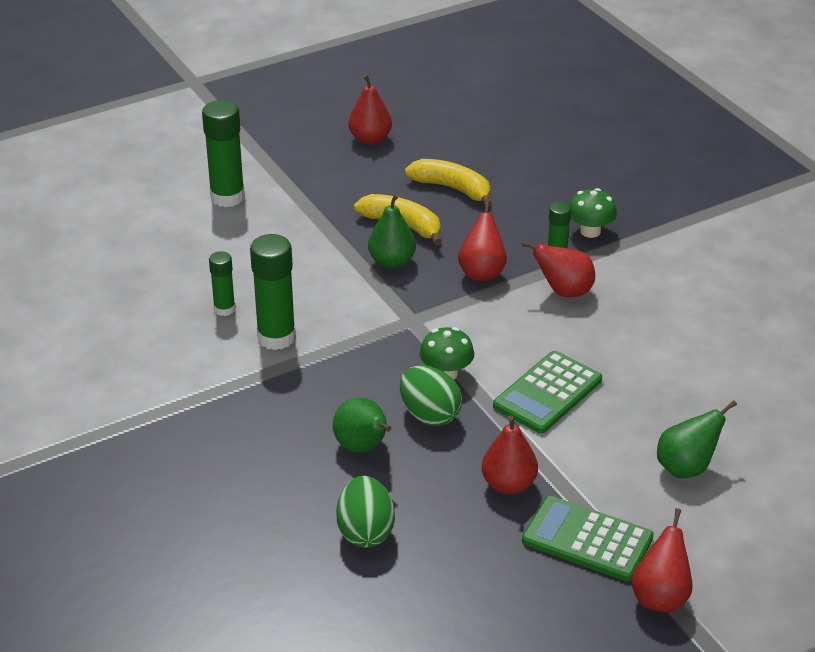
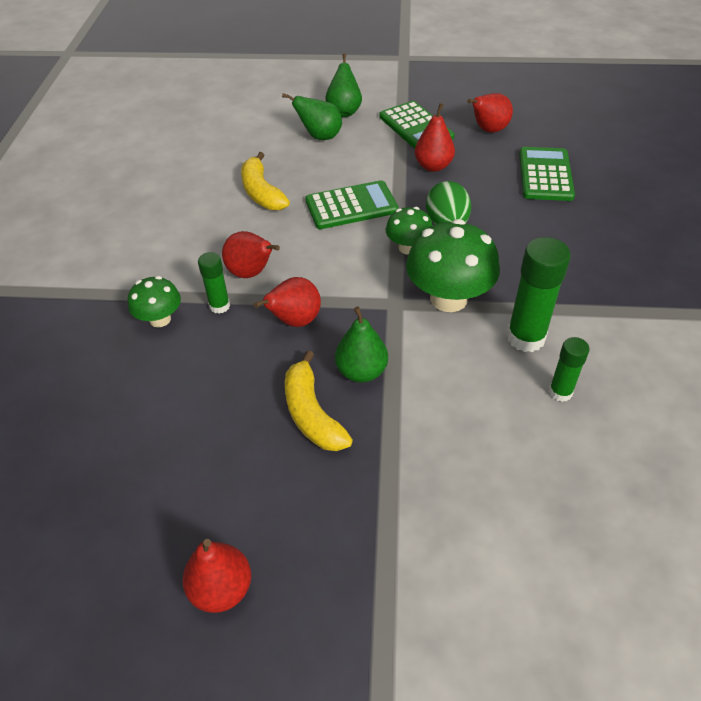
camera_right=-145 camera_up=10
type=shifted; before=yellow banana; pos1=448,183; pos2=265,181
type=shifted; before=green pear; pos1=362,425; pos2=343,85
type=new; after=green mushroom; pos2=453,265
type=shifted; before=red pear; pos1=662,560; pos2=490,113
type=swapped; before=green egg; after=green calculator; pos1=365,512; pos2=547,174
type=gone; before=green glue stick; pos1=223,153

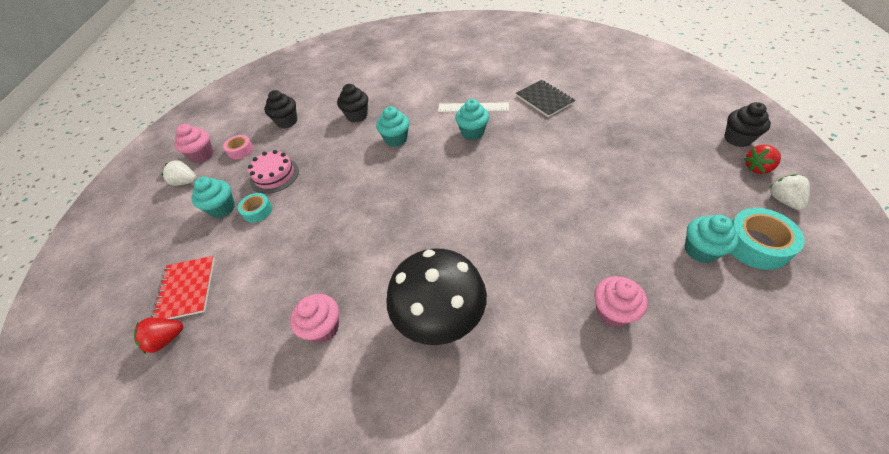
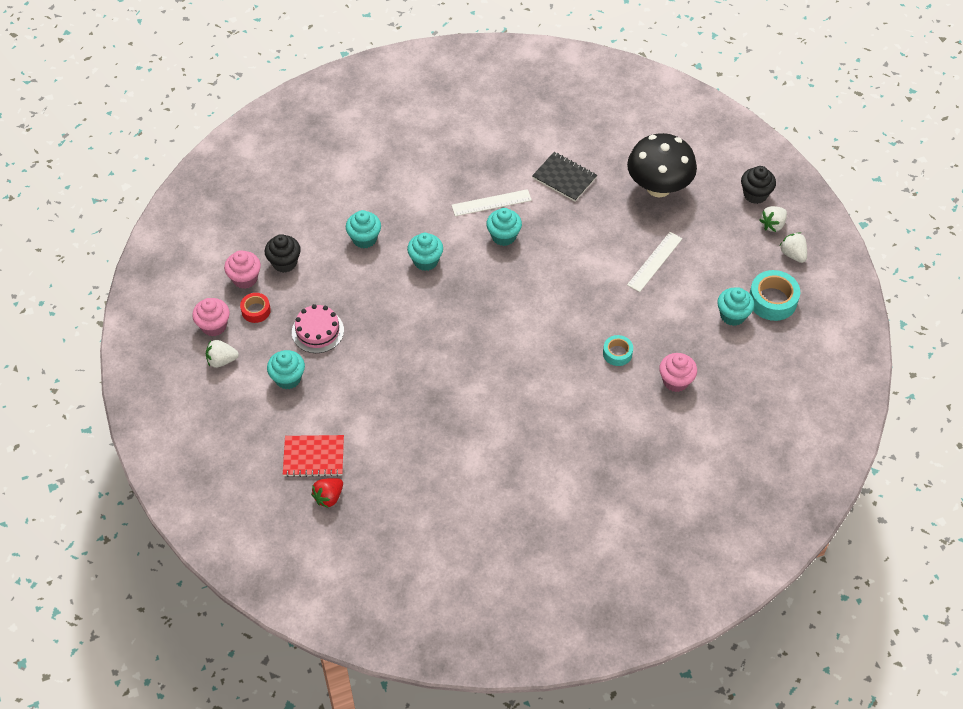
camera_right=-25 camera_up=5
type=shifted; before=pink cupcake; pos1=314,318; pos2=242,269
type=repainted; before=pink tape; after=red tape; pos1=238,147; pos2=255,308
type=rotated; before=red notebook; pos1=183,287; pos2=313,456; turn=-60
type=repainted; before=black cupcake; after=turquoise cupcake; pos1=352,103; pos2=363,229
type=shifted; before=turquoise tape; pos1=255,208; pos2=618,350
type=shifted; before=black mushroom; pos1=436,296; pos2=662,165
type=new; after=white ruler; pos2=654,262
type=repainted; before=red strawberry; after=white strawberry; pos1=762,159; pos2=773,219

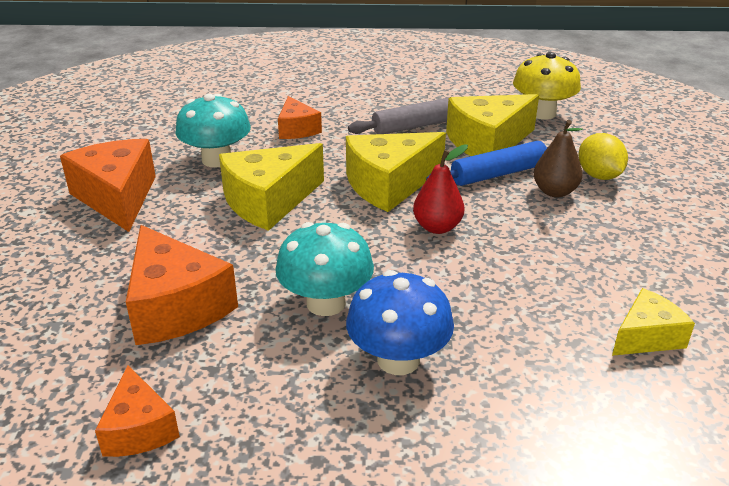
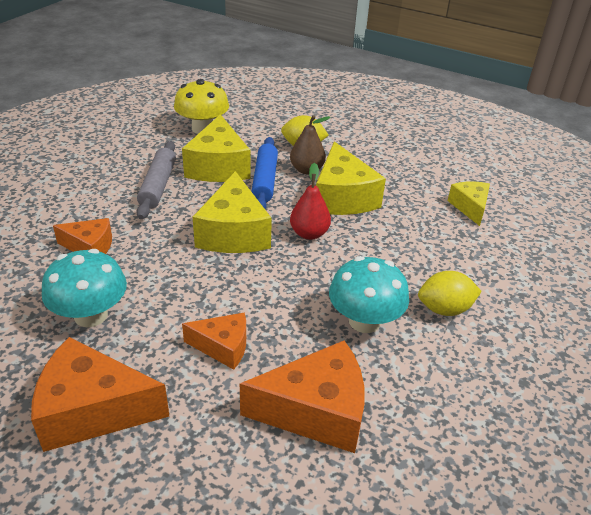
camera_right=-65 camera_up=5
type=shifted; before=orange cheese; pos1=137,411; pos2=214,341
type=shifted; before=yellow cheese; pos1=271,187; pos2=351,178
type=swapped; before=blue mushroom; after=yellow lemon; pos1=400,322; pos2=450,293

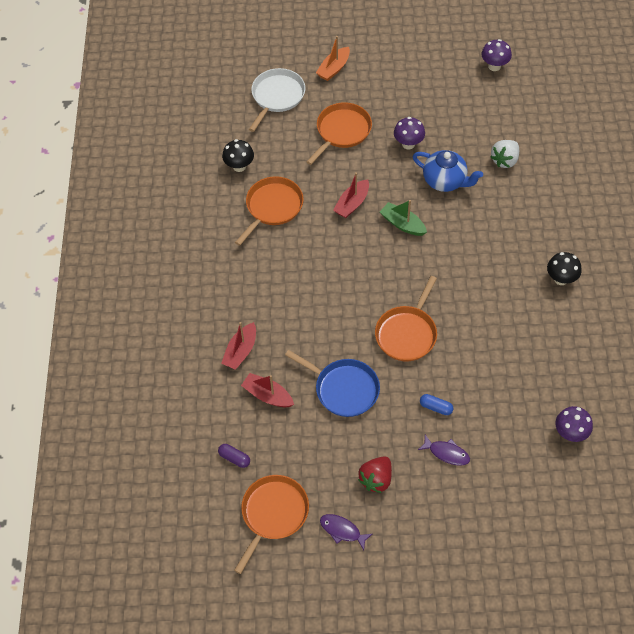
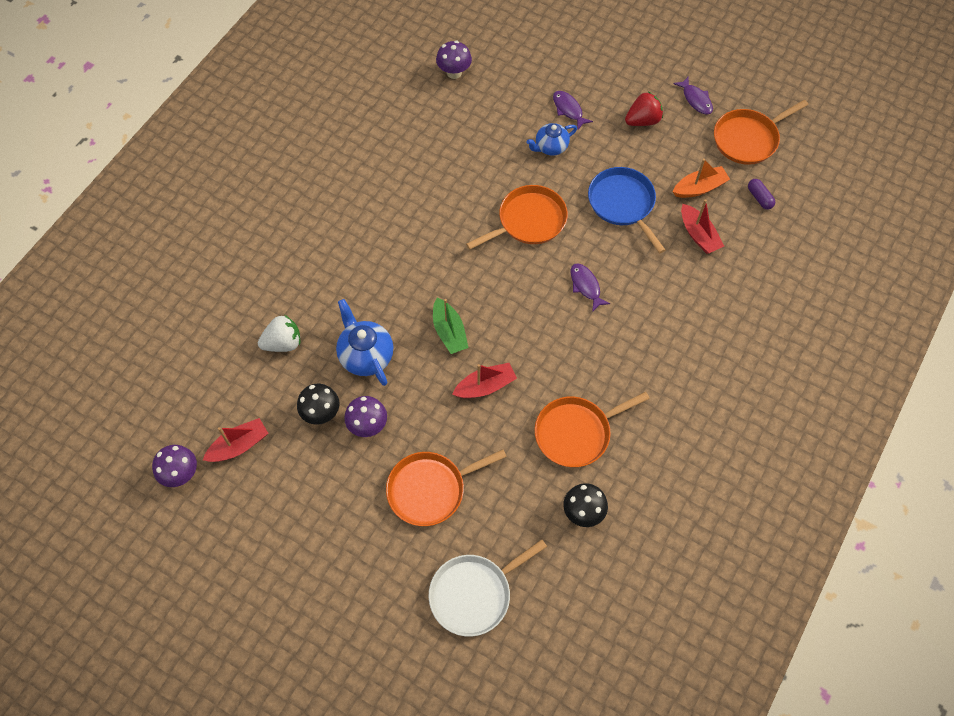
camera_right=-150 camera_up=5
type=shifted; before=red boat; pos1=238,346; pos2=235,440
type=shifted; before=black mushroom; pos1=564,268; pos2=318,404
type=swapped; before=blue capsule; after=blue teapot; pos1=436,404; pos2=551,139
type=new; after=purple fish; pos2=590,287
type=shifted; before=orange boat; pos1=333,58; pos2=701,178

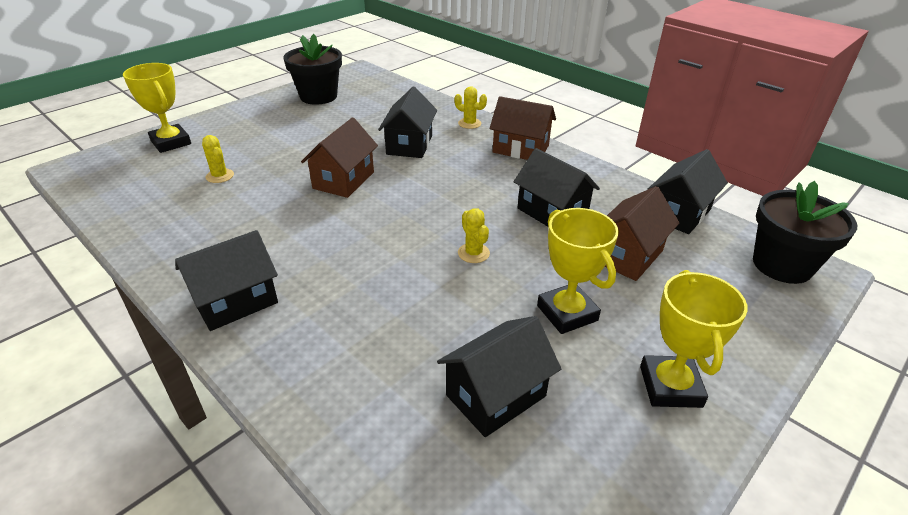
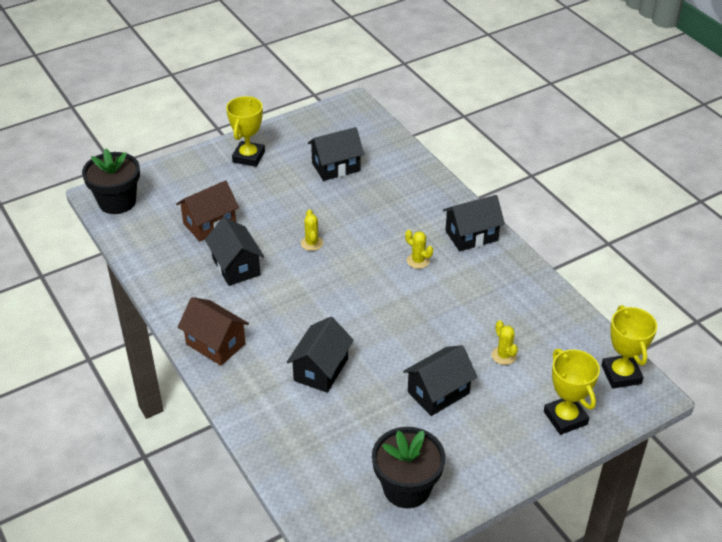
camera_right=-165 camera_up=5
type=shifted; before=black house; pos1=688,191; pos2=440,380
type=shifted; before=yellow cactus; pos1=471,108; pos2=419,249
type=shifted; before=yellow trophy; pos1=578,271; pos2=629,347
type=gone; before=brown house; pos1=339,158

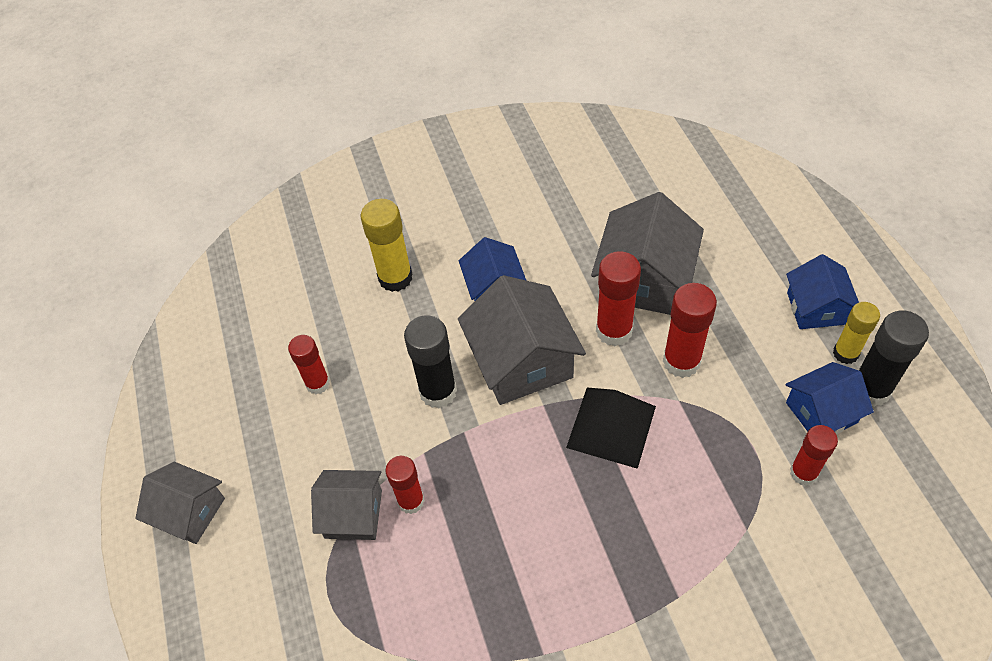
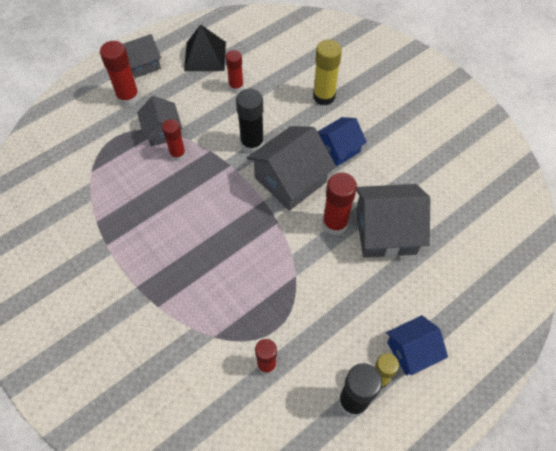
camera_right=65 camera_up=5
type=shifted; before=red glue stick; pos1=690,330; pos2=120,74
type=rotated; before=grey house; pos1=180,503; pos2=142,56; turn=60
type=shifted; before=black pyramid; pos1=611,428; pos2=205,47
type=gone; before=blue house; pos1=830,398

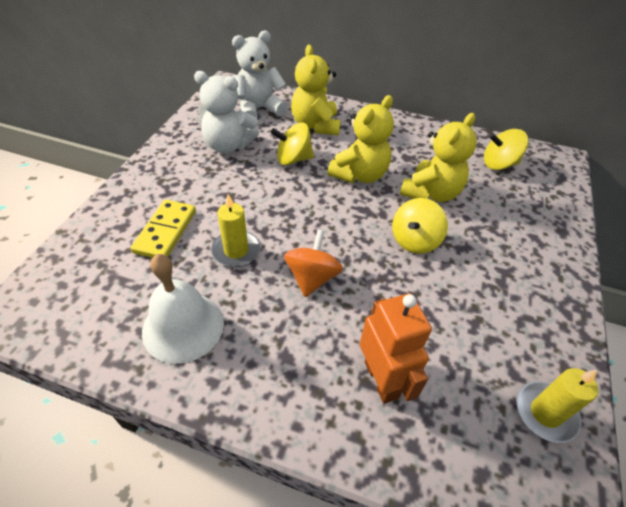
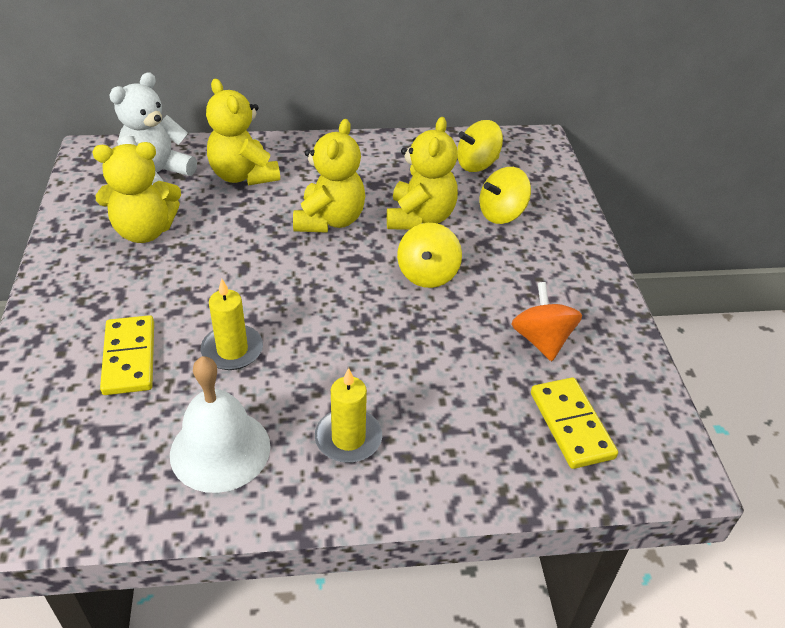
camera_right=-25 camera_up=-5
type=repainted; before=white teddy bear; after=yellow teddy bear; pos1=226,112; pos2=136,192
type=shifted; before=yellow candle; pos1=557,405; pos2=348,415
type=shifted; before=yellow spinning top; pos1=292,143; pos2=505,195
type=shifted; before=orange spinning top; pos1=313,263; pos2=546,321
type=new; after=yellow domino; pos2=574,423
type=gone; before=orange robot; pos1=396,349

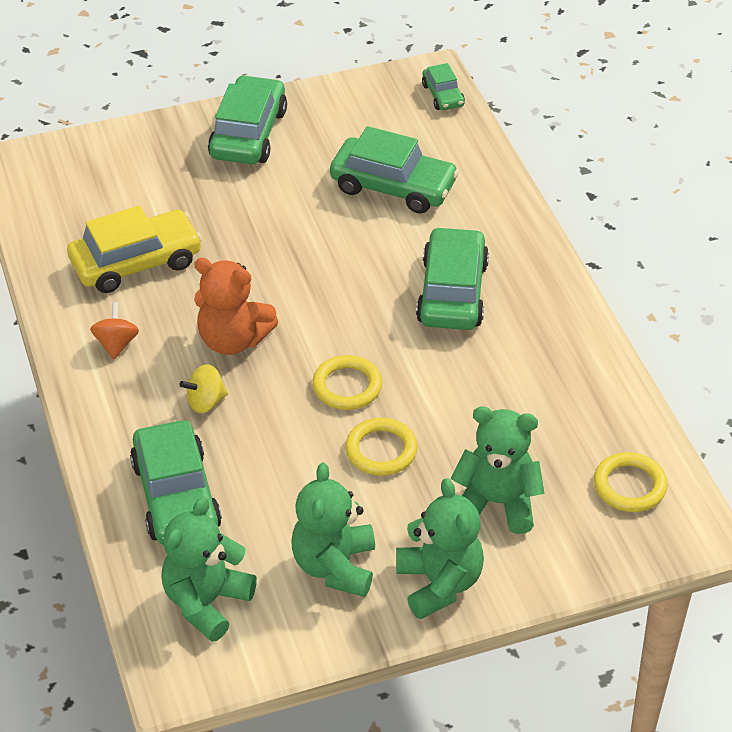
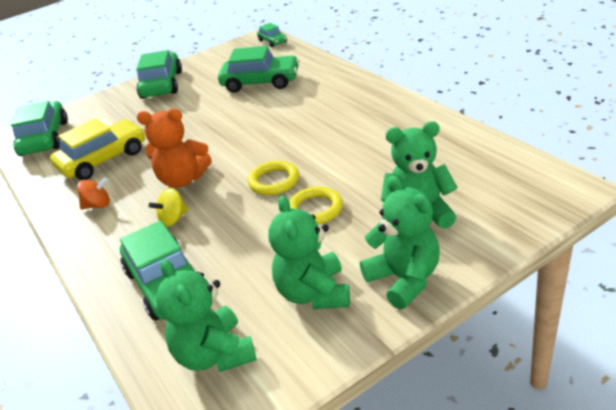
camera_right=-10 camera_up=-10
type=shifted; before=green car; pos1=452,278; pos2=39,128
type=rotated; before=orange spinning top; pos1=114,331; pos2=93,193; turn=90
type=rotated; before=green teddy bear; pos1=209,569; pos2=206,315; turn=-45
type=gone; before=yellow ring; pos1=631,482

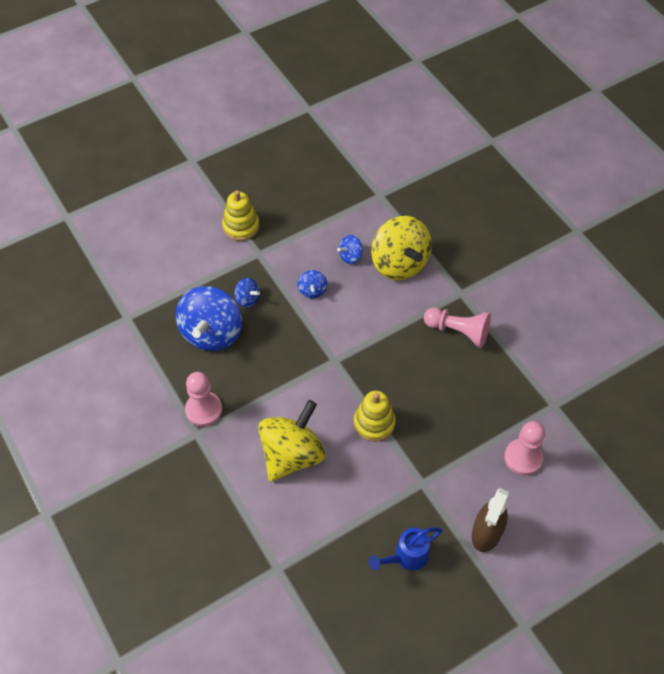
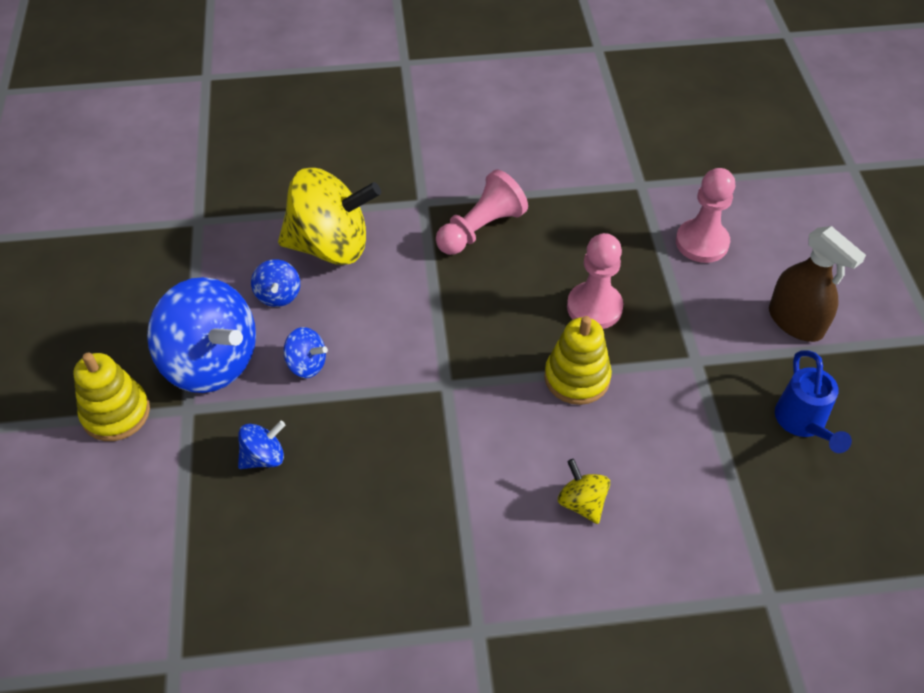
camera_right=-65 camera_up=-5
type=shifted; before=blue spinning top; pos1=209,318; pos2=201,335
type=scaled; before=yellow spinning top; pos1=291,441; pos2=584,491; scale=0.45
type=shifted; before=pink pawn; pos1=203,399; pos2=595,281

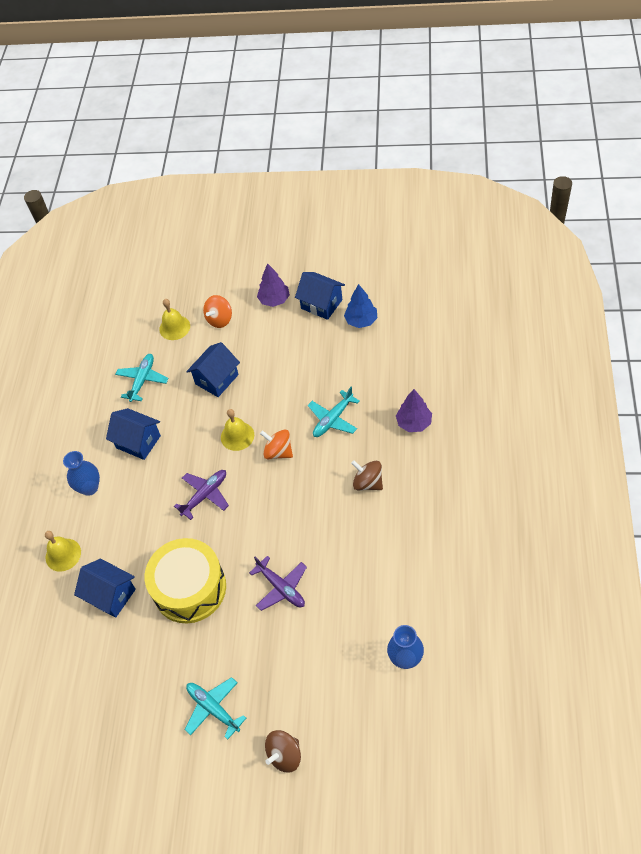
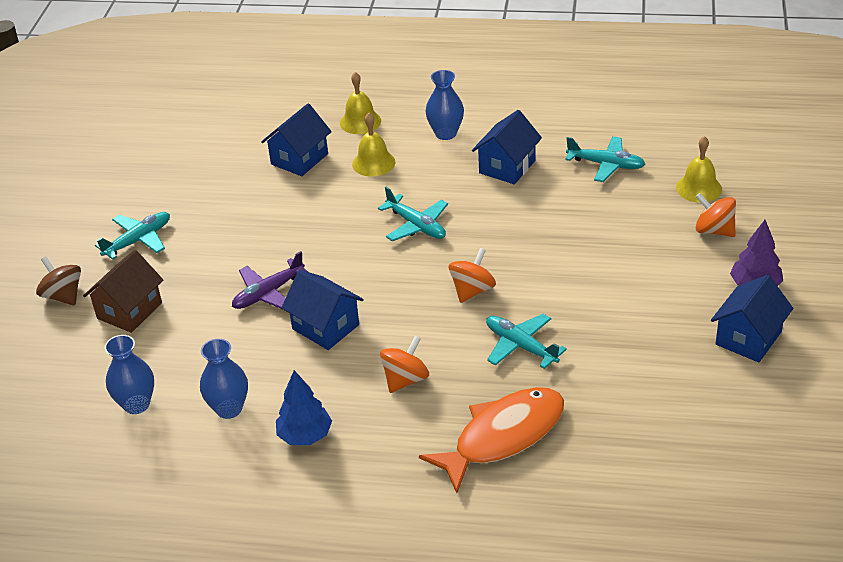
camera_right=90 camera_up=-15
type=new; after=brown house; pos2=123,291
type=new; after=blue vase; pos2=224,379
type=shifted; before=blue tree; pos1=360,306; pos2=304,407
type=shifted; before=blue house; pos1=213,369; pos2=322,310
type=shifted; before=yellow bell; pos1=237,430; pos2=373,145
type=repainted; before=purple plane; after=turquoise plane; pos1=201,495; pos2=413,214
type=repainted; before=brown spinning top; after=orange spinning top; pos1=367,475; pos2=404,364
type=swapped; before=purple tree; after=orange fish; pos1=414,410; pos2=491,440
type=gone; before=yellow drum; pos1=185,580

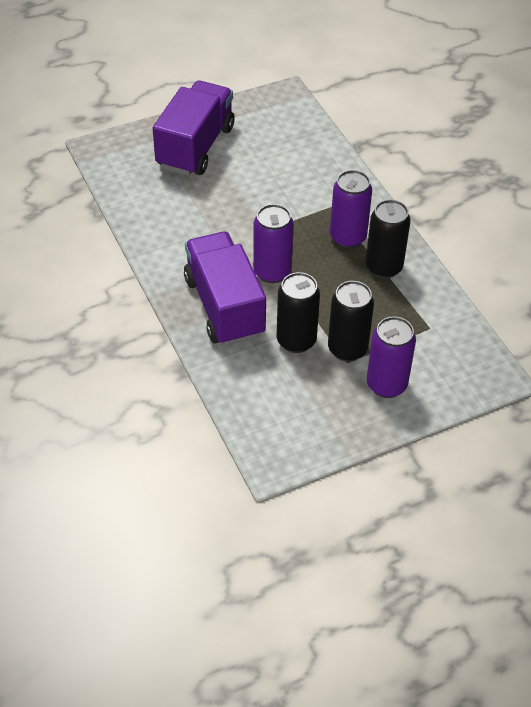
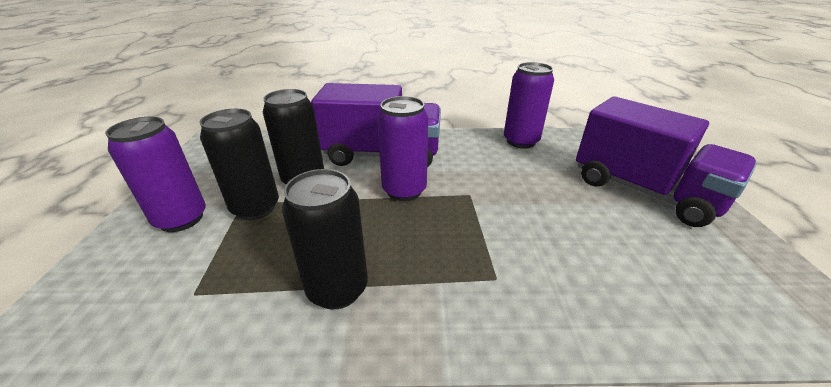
camera_right=115 camera_up=-15
type=shifted; before=purple can; pos1=351,209; pos2=529,105

